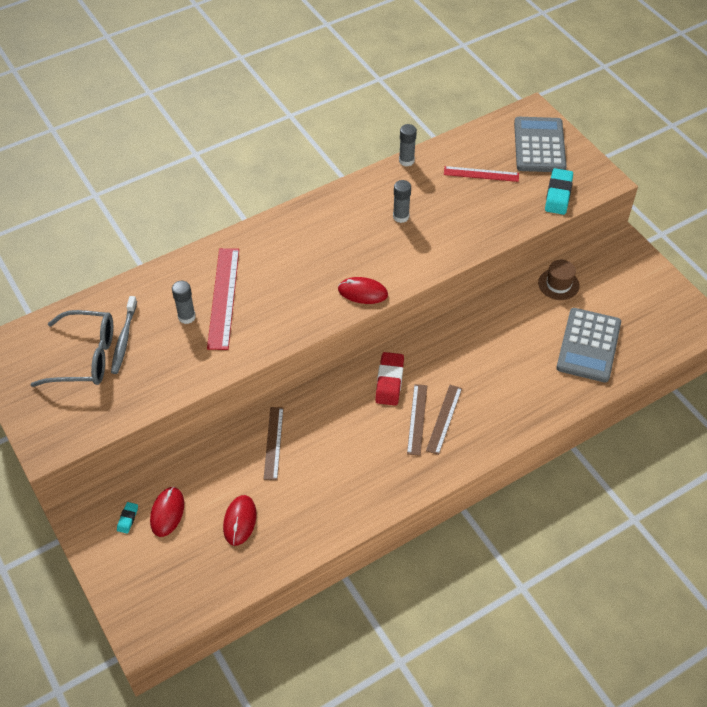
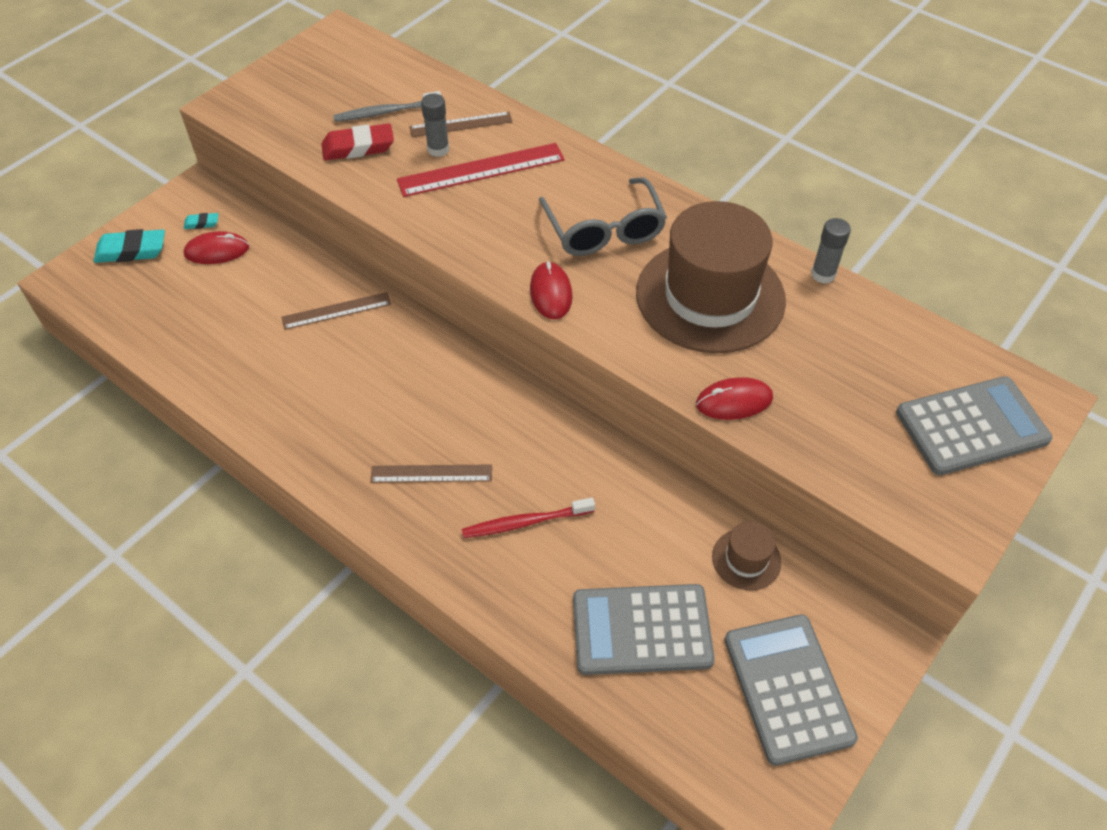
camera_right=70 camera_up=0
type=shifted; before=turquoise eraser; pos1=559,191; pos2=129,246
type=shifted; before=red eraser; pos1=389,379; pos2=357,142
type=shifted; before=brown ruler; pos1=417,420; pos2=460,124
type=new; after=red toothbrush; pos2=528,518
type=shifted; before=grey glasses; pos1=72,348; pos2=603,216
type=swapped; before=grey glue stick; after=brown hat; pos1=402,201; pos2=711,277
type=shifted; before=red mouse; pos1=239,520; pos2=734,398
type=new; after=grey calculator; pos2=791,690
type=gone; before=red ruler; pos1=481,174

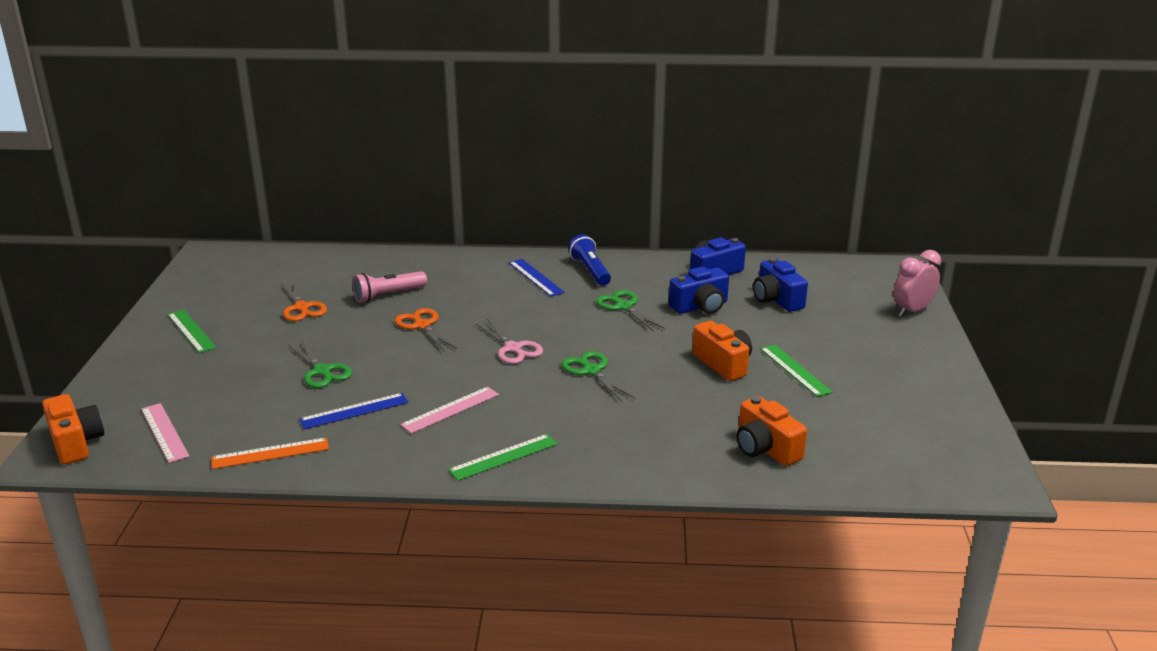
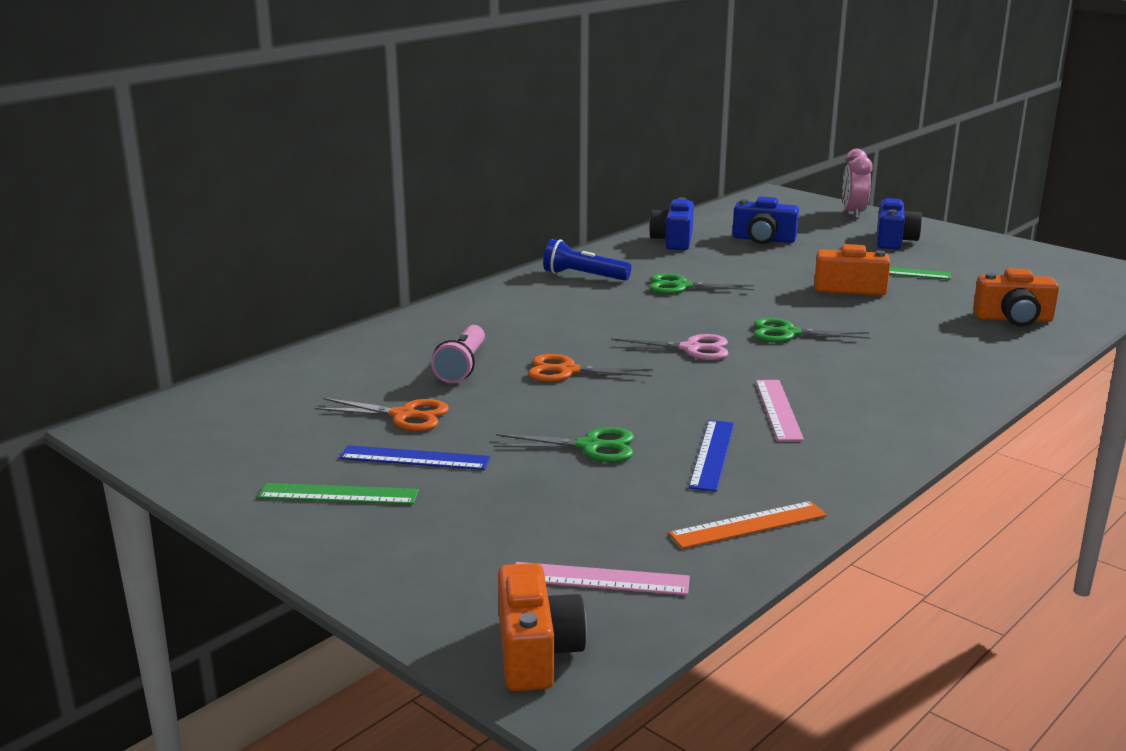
camera_right=-50 camera_up=-5
type=shifted; before=blue ruler; pos1=537,278; pos2=414,457
type=rotated; before=orange camera; pos1=73,429; pos2=542,627; turn=75
type=rotated; before=orange ruler; pos1=270,453; pos2=748,525; turn=45
type=shifted; before=blue camera; pos1=699,290; pos2=899,223
type=gone; before=green ruler; pos1=502,457

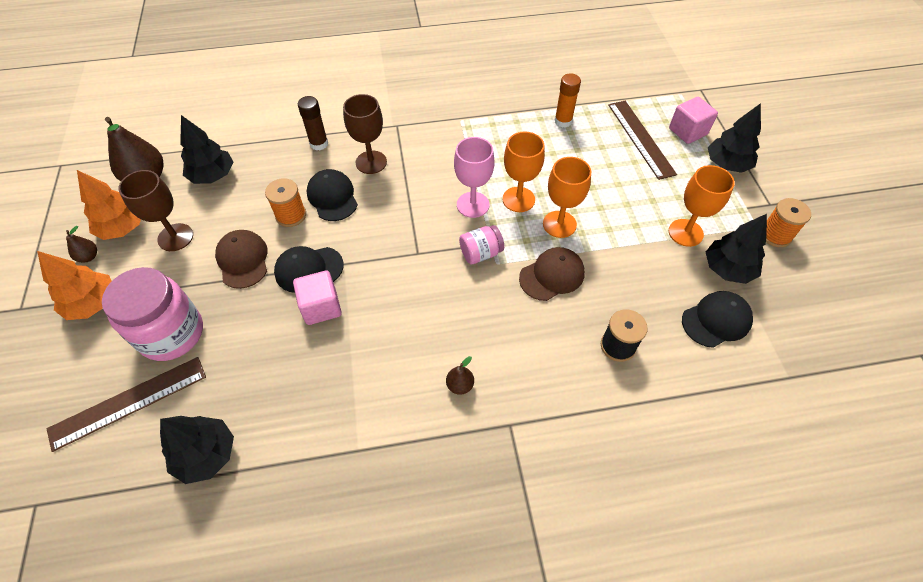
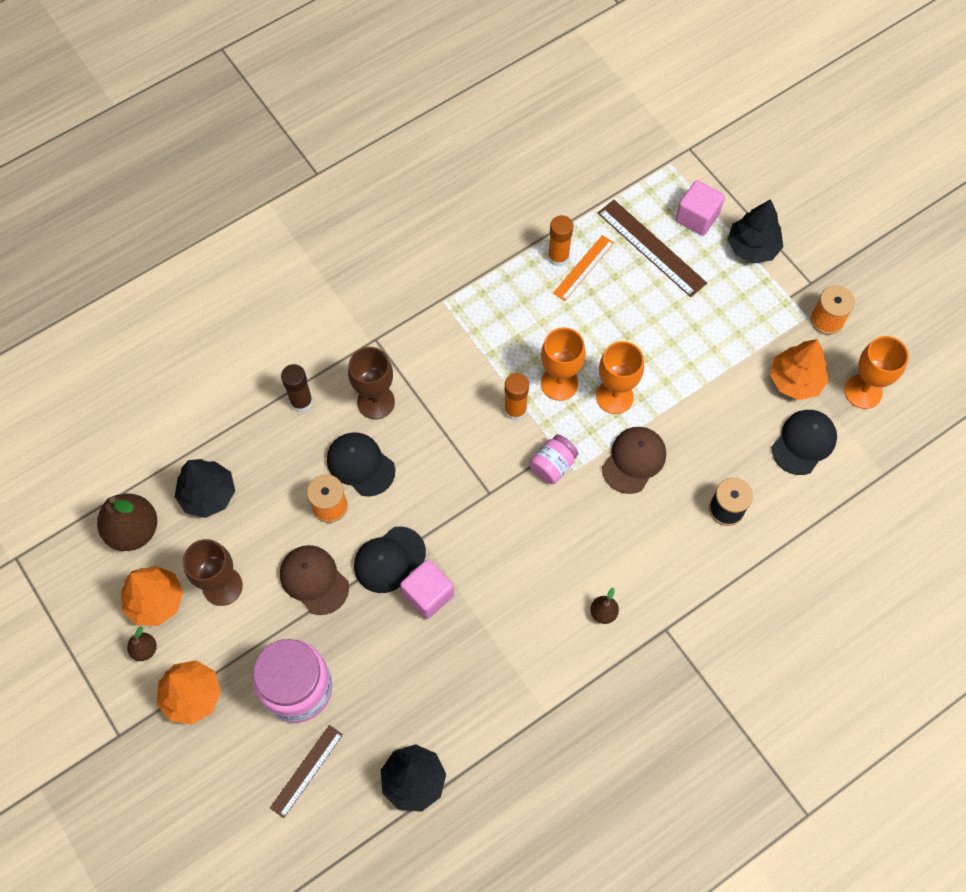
camera_right=-25 camera_up=10
type=scaled; before=brown ruler; pos1=126,404; pos2=306,771; scale=0.64
type=swapped; before=pink goblet; after=orange glue stick; pos1=474,177; pos2=516,397
type=new; after=orange ruler; pos2=583,268
type=repainted; before=black tree; after=orange tree; pos1=736,249; pos2=799,369
type=shifted; before=orange goblet; pos1=702,206; pos2=876,372

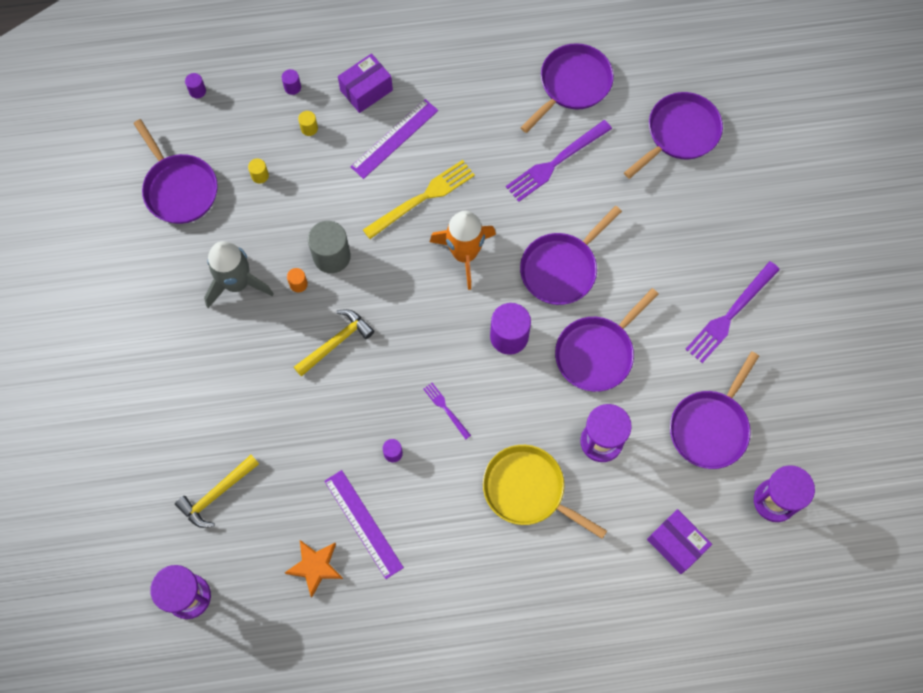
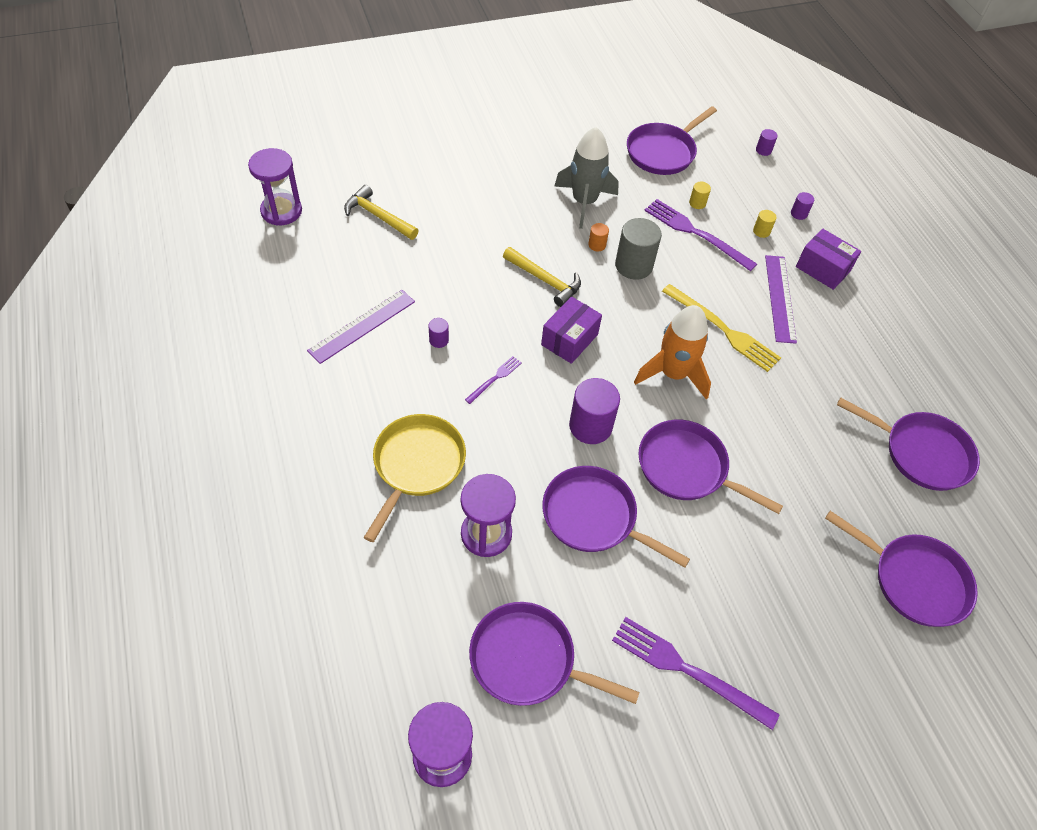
camera_right=75 camera_up=-15
type=shifted; before=purple box; pos1=679,541; pos2=571,330
type=shifted; before=purple fork; pos1=559,161; pos2=700,235
type=rotated; before=purple ruler; pos1=394,139; pos2=781,299; turn=60
type=gone; before=orange star; pos1=314,568

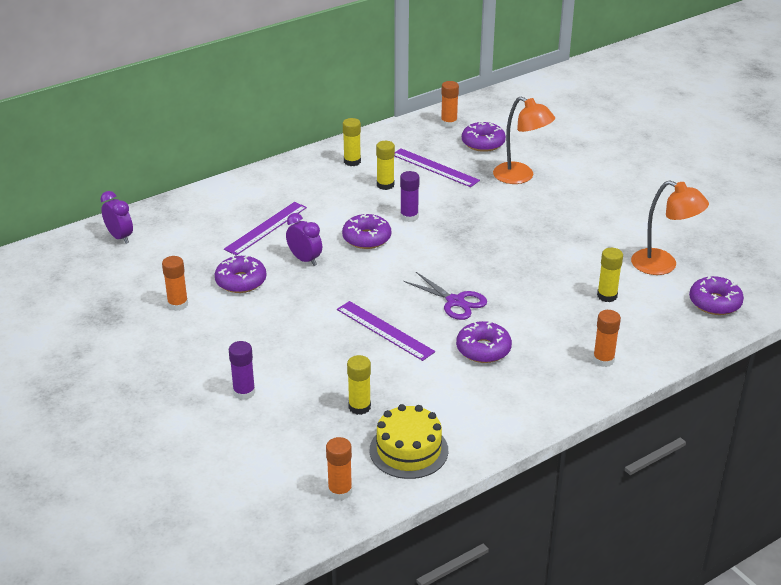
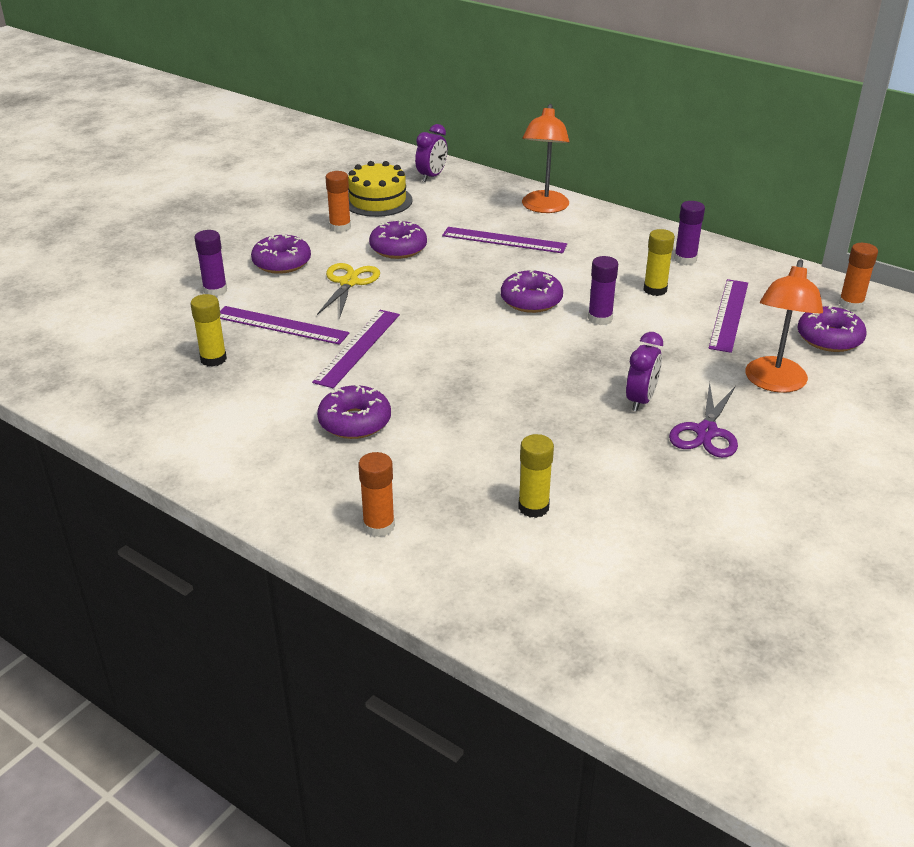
camera_right=70 camera_up=0
type=new; after=purple ruler; pos2=284,325
type=shifted; before=purple donut; pos1=716,295; pos2=281,254
type=new; after=yellow scissors; pos2=348,289
type=shifted; before=yellow cake; pos1=409,441; pos2=380,189
type=shifted; before=orange lamp; pos1=670,227; pos2=545,158
type=shifted; before=purple clock; pos1=304,239; pos2=644,372
type=shifted; before=purple scissors; pos1=445,296; pos2=703,420
type=repainted; before=yellow glue stick; after=purple glue stick; pos1=352,142; pos2=689,233
type=gone; before=orange glue stick; pos1=339,468

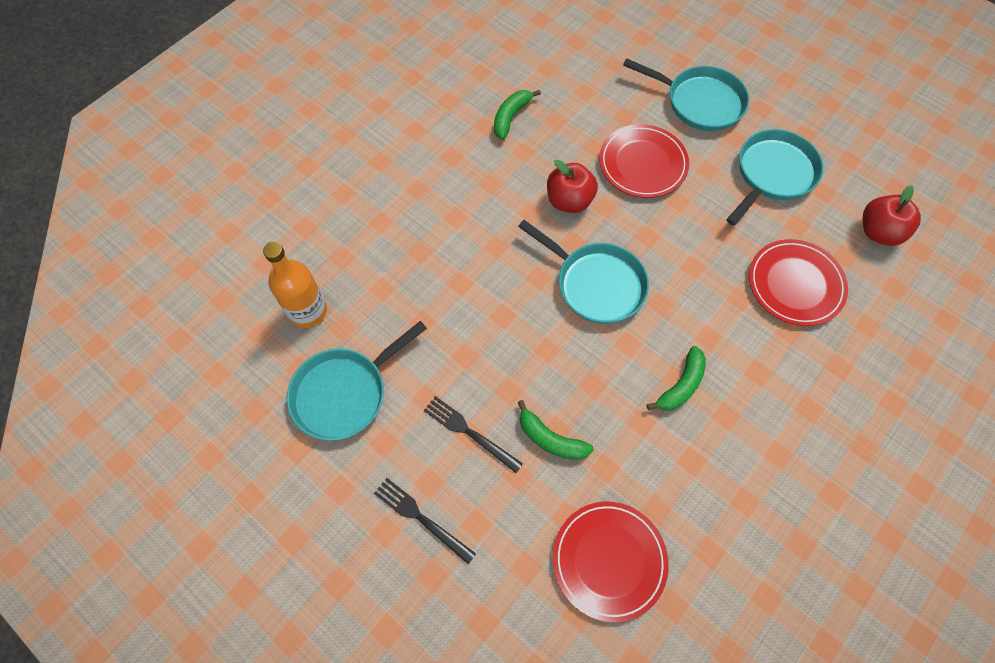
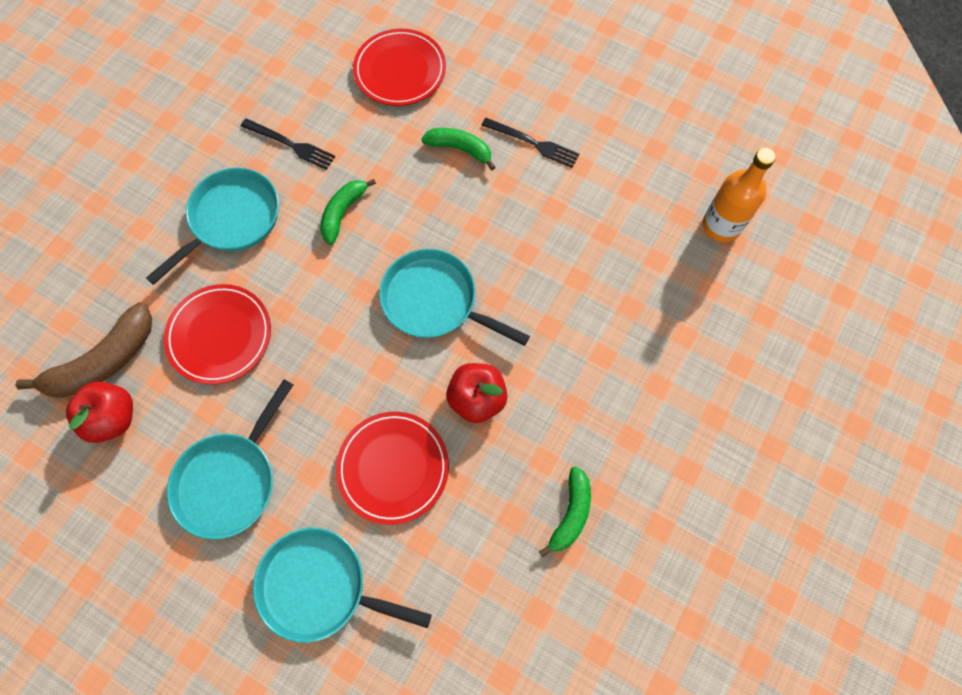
camera_right=170 camera_up=5
type=new; after=brown banana; pos2=83,350
type=shifted; before=turquoise pan; pos1=357,381; pos2=212,226
type=shifted; before=black fork; pos1=425,521; pos2=288,144

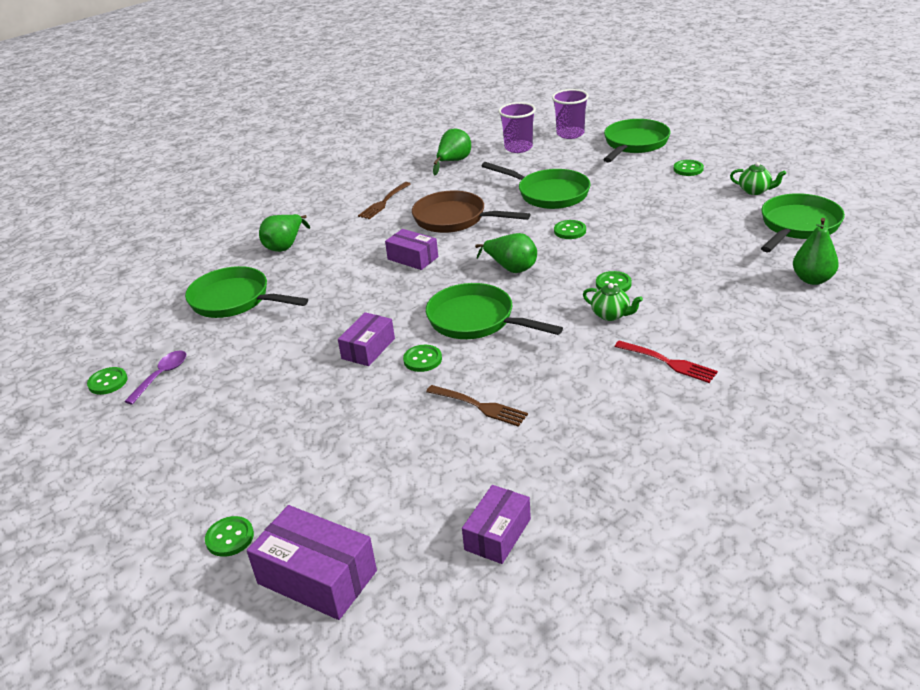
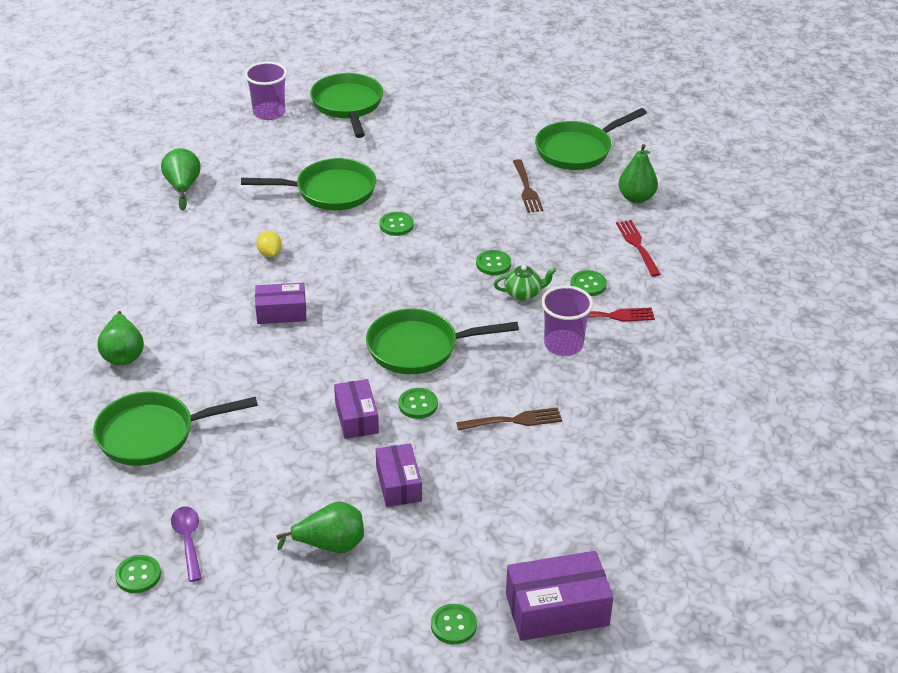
camera_right=-45 camera_up=5
type=swapped; before=brown pan; after=yellow lemon; pos1=471,212; pos2=269,244
type=shifted; before=green pear; pos1=506,253; pos2=320,527
type=shifted; before=purple box; pos1=496,524; pos2=399,475
type=shifted; before=brown fork; pos1=384,200; pos2=528,186
type=rotated; before=green pan; pos1=803,222; pos2=591,139; turn=-120
type=shifted; before=purple cup; pos1=517,127; pos2=567,321
type=shifted; before=green button; pos1=689,168; pos2=588,283
type=new; after=red fork; pos2=638,248
type=gone; before=green teapot; pos1=758,178

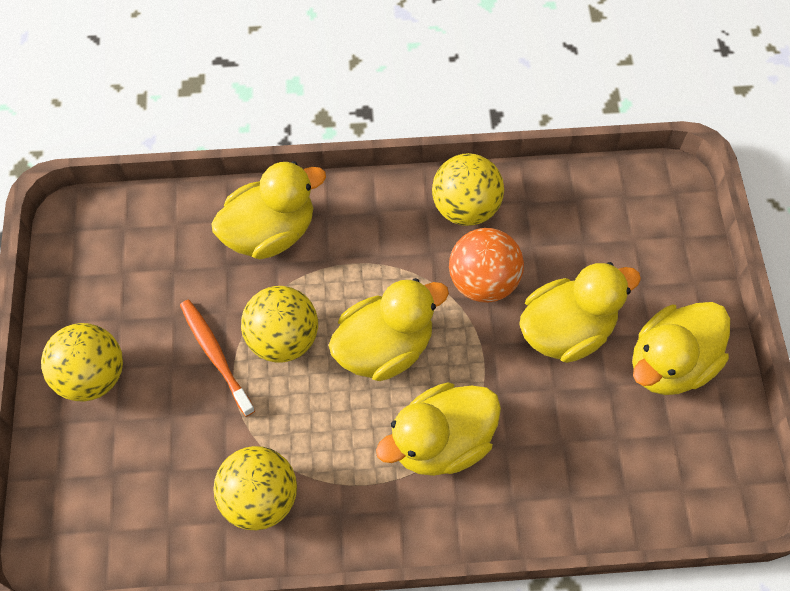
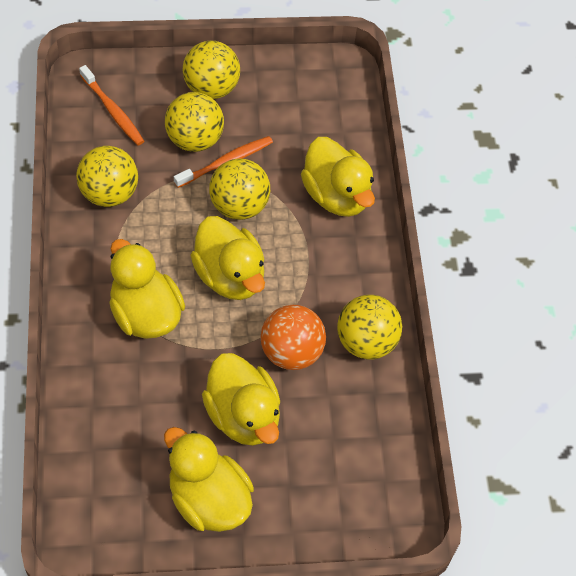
camera_right=85 camera_up=-5
type=new; after=orange toothbrush; pos2=111,105
type=new; after=yellow ball; pos2=194,122

